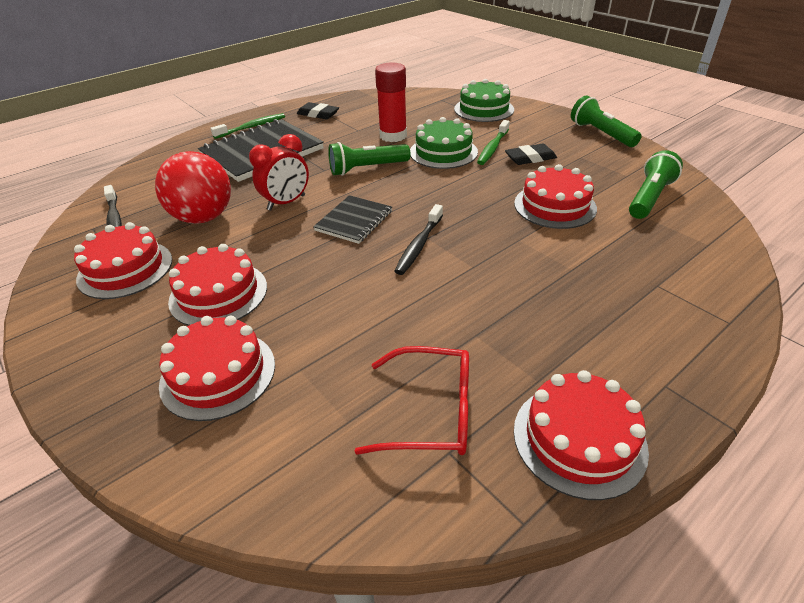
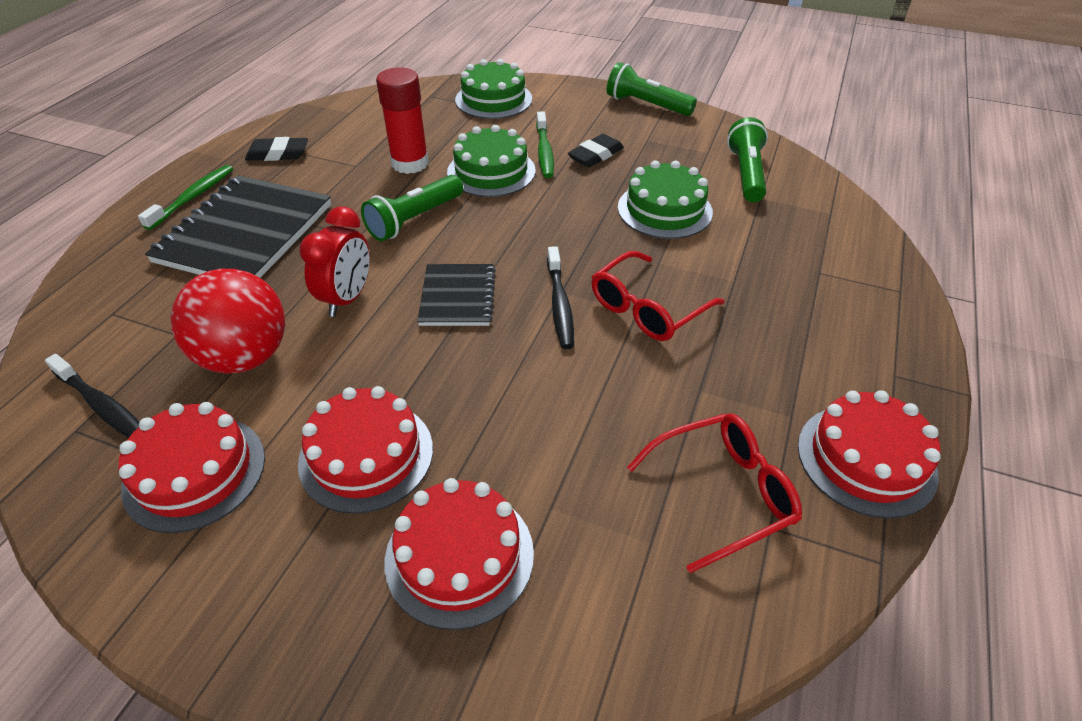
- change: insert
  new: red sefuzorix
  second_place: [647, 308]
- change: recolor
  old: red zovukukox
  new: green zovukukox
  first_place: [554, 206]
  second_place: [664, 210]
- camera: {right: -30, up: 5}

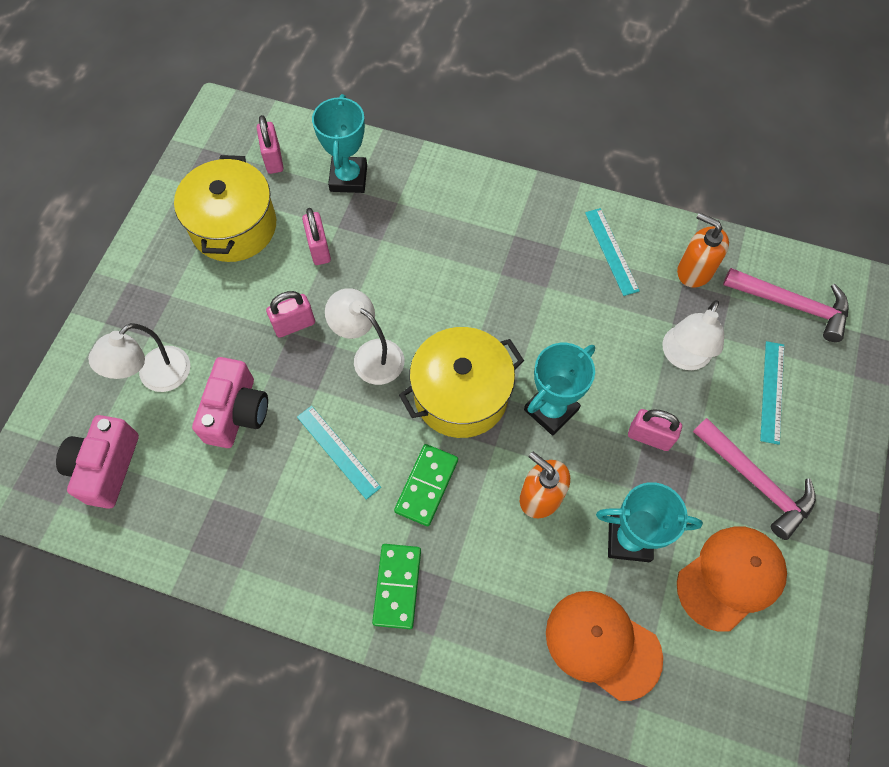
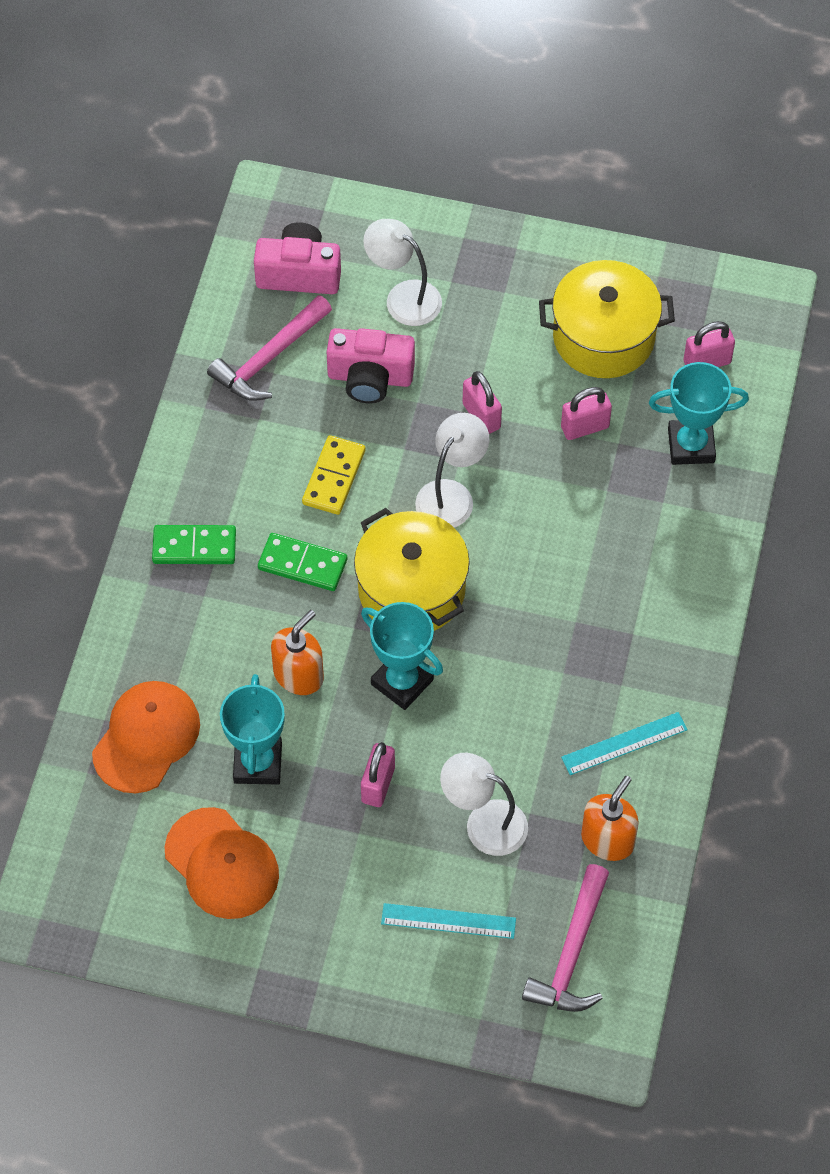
- change: move
  old: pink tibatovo
  first_place: [755, 481]
  second_place: [270, 358]
- change: replace
  old: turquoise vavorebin
  new: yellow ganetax
  first_place: [338, 451]
  second_place: [334, 477]
- camera: {right: 85, up: -5}

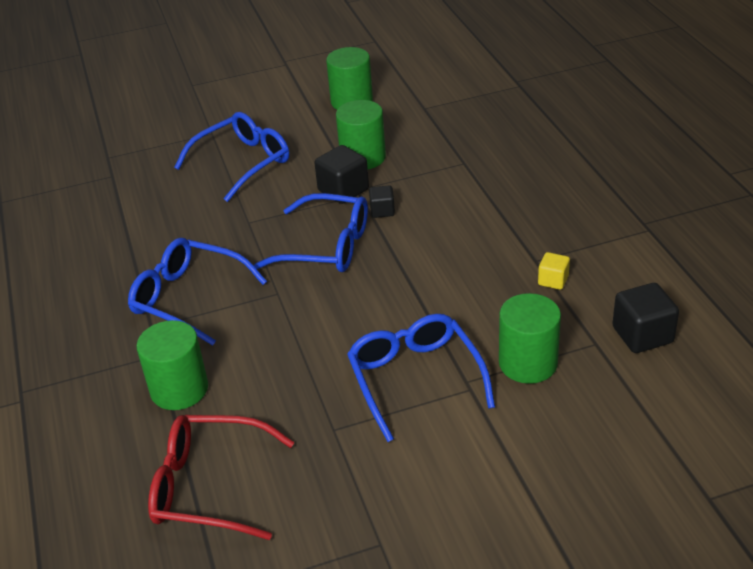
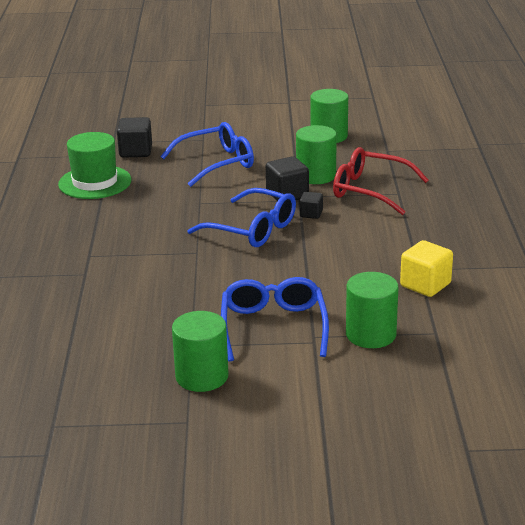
- change: insert
  new: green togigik
  second_place: [95, 182]
- change: move
  old: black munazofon
  first_place: [642, 335]
  second_place: [136, 151]
- change: move
  old: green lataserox
  first_place: [179, 389]
  second_place: [202, 376]
- change: move
  old: red sefuzorix
  first_place: [209, 486]
  second_place: [370, 190]
- change: resize
  old: yellow munazofon
  first_place: [553, 280]
  second_place: [425, 285]
  factor: 1.72
- change: delete
  old: blue sefuzorix
  first_place: [189, 298]
- camera: {right: 15, up: -10}

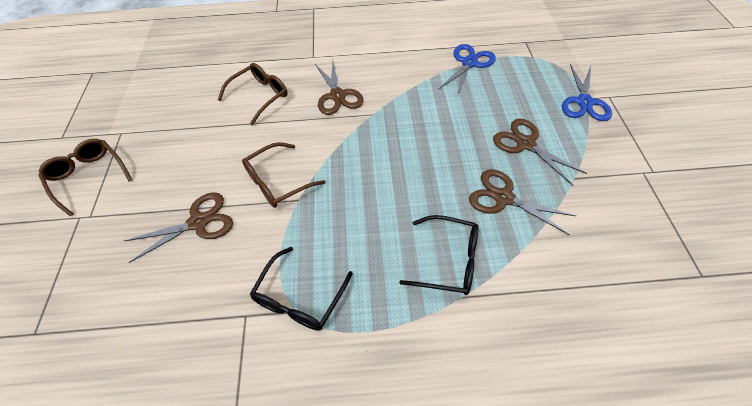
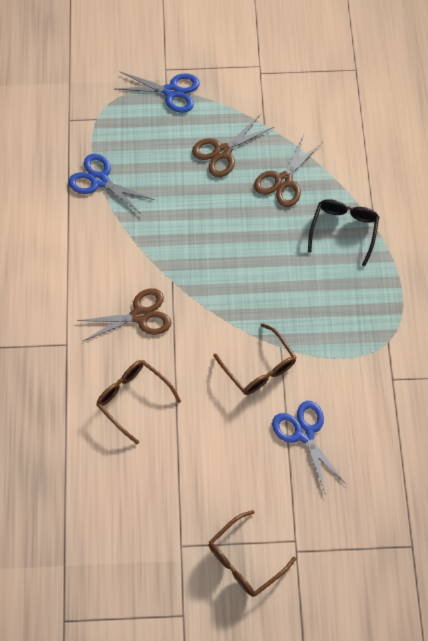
- change: recolor
  old: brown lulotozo
  new: blue lulotozo
  first_place: [198, 222]
  second_place: [304, 433]
- change: delete
  old: black sefuzorix
  first_place: [299, 298]
- camera: {right: -90, up: 10}

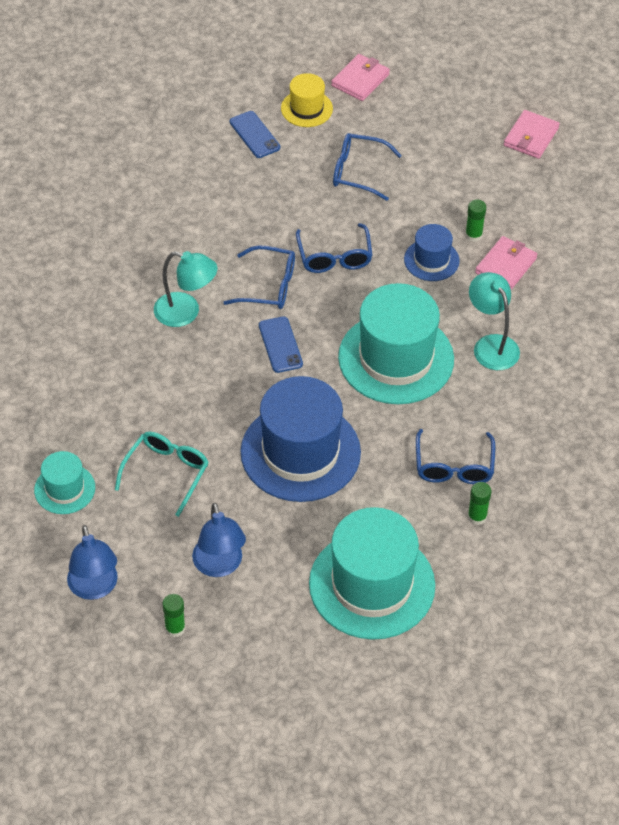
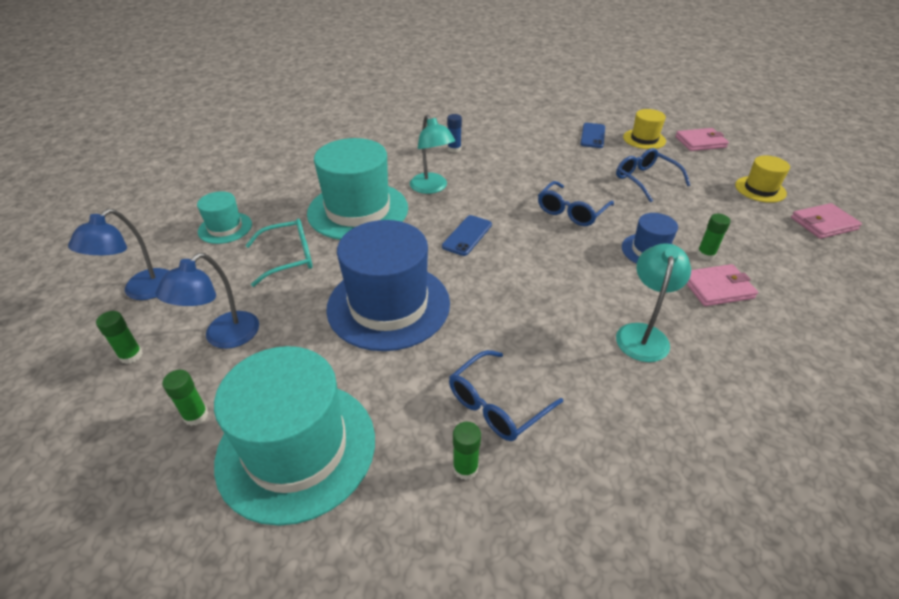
- change: insert
  new: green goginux
  second_place: [196, 415]
- change: move
  old: turquoise togigik
  first_place: [396, 358]
  second_place: [358, 210]
- change: insert
  new: blue goginux
  second_place: [454, 149]
- change: insert
  new: yellow togigik
  second_place: [760, 189]
- change: delete
  old: blue sefuzorix
  first_place: [269, 286]
- camera: {right: 45, up: -10}

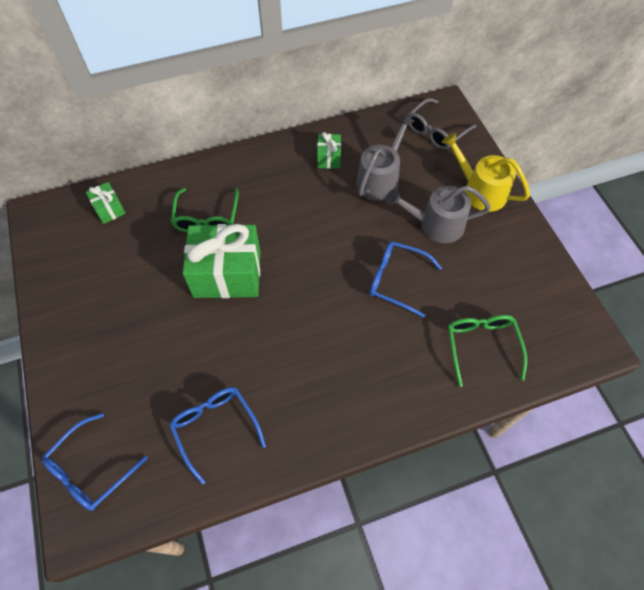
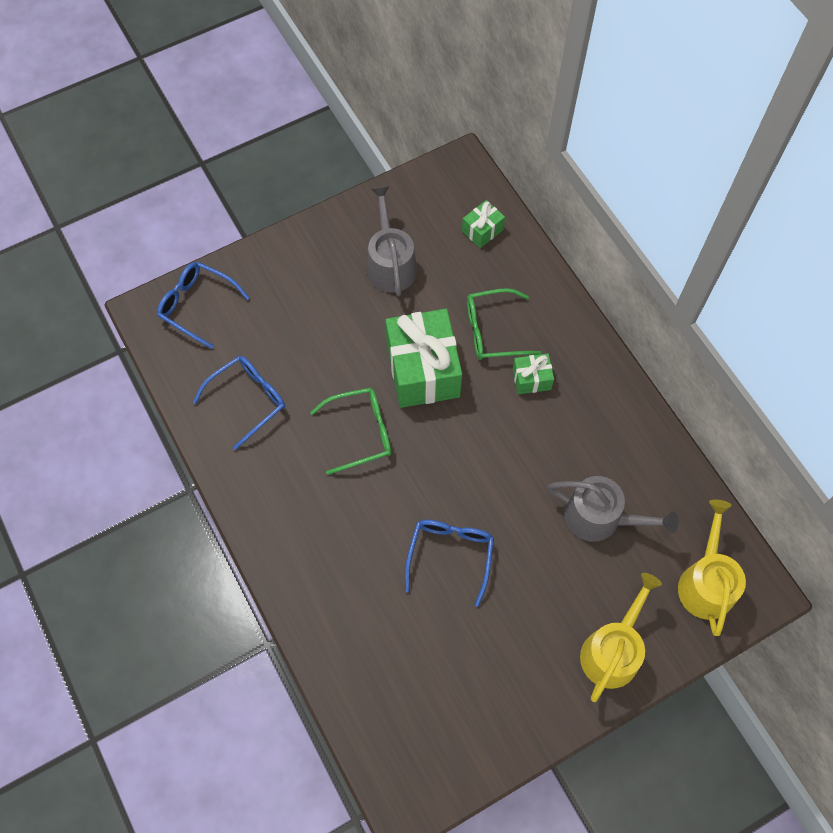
- change: move
  old: green sefuzorix
  first_place: [481, 346]
  second_place: [361, 432]
- change: move
  old: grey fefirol
  first_place: [436, 225]
  second_place: [390, 264]
- change: move
  old: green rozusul
  first_place: [329, 158]
  second_place: [531, 379]
- change: replace
  old: grey sefuzorix
  new: yellow fefirol
  first_place: [436, 131]
  second_place: [706, 583]
- camera: {right: 80, up: 5}

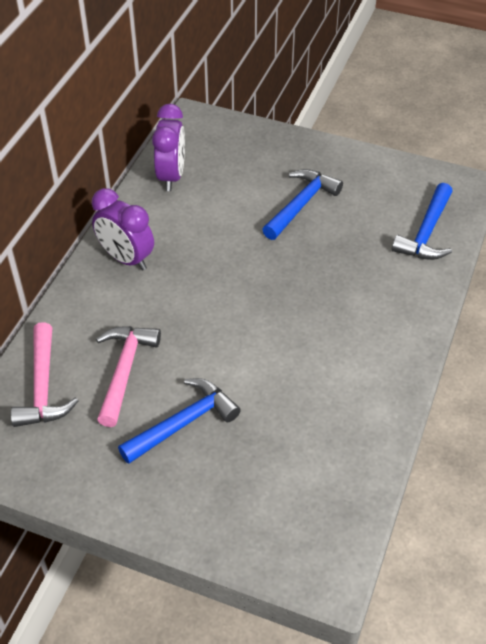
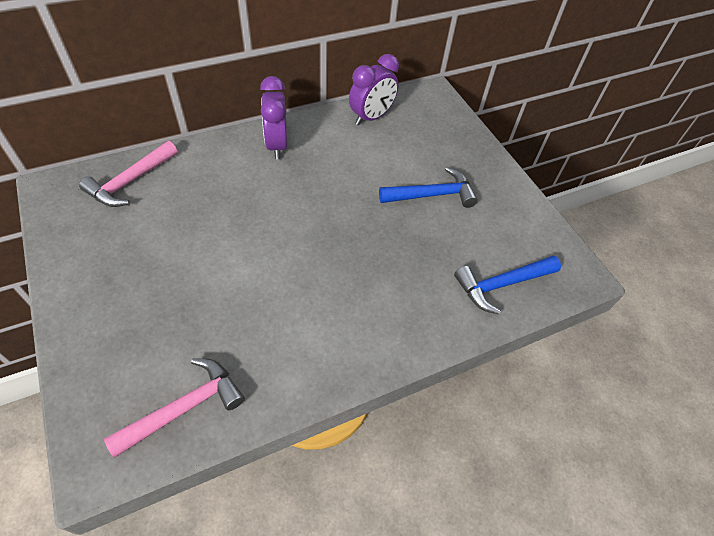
- change: move
  old: pink tibatovo
  first_place: [124, 370]
  second_place: [185, 407]
- change: delete
  old: blue tibatovo
  first_place: [184, 422]
- camera: {right: 40, up: 5}

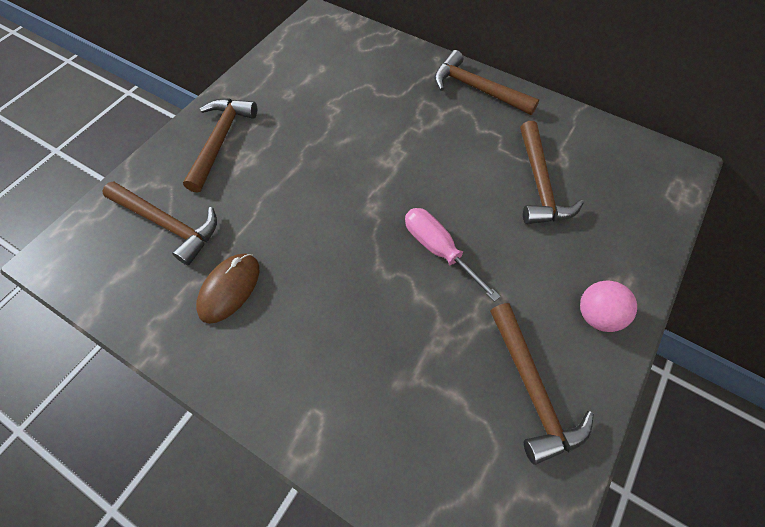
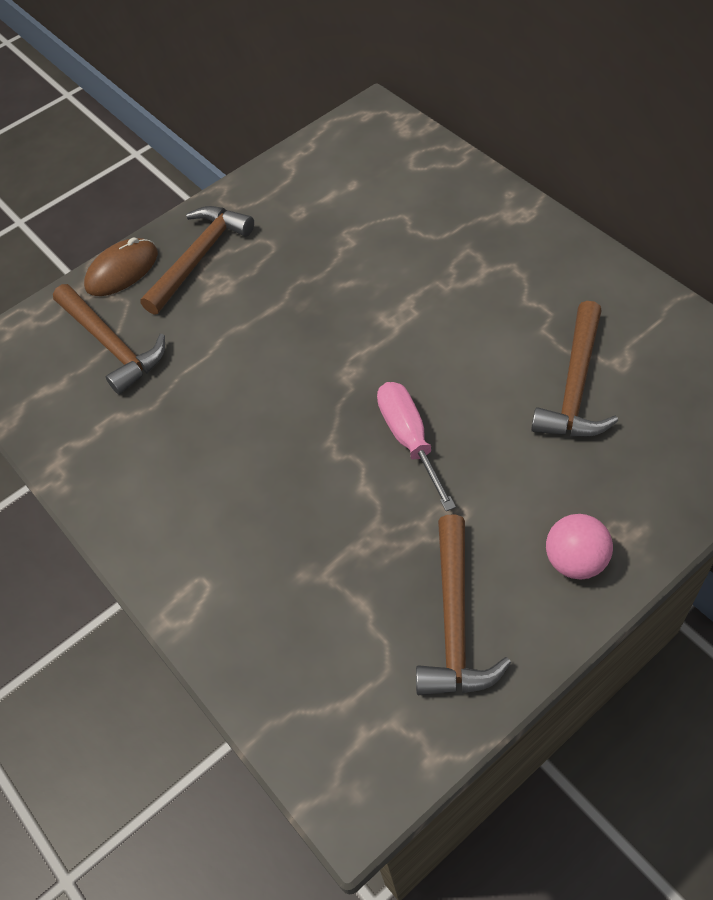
- change: move
  old: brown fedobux
  first_place: [229, 288]
  second_place: [122, 270]
- change: delete
  old: brown tibatovo
  first_place: [477, 89]
- camera: {right: 25, up: -5}

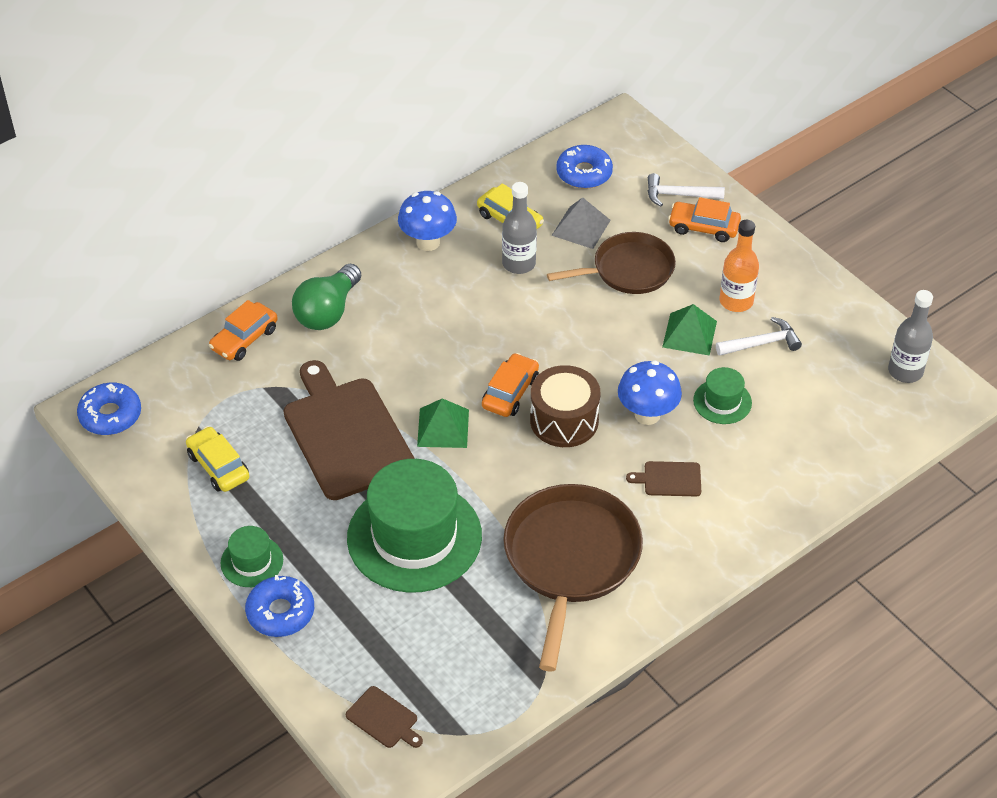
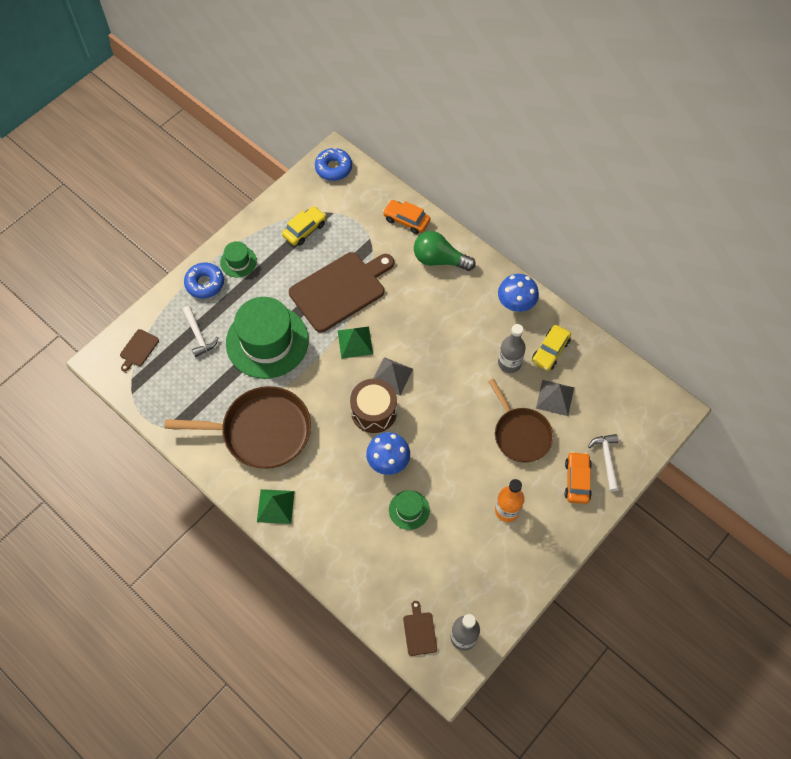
- change: move
  old: white tibatovo
  first_place: [761, 343]
  second_place: [198, 335]
- change: move
  old: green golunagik
  first_place: [689, 334]
  second_place: [275, 506]
- change: replace
  old: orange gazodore
  new: grey golunagik
  first_place: [510, 392]
  second_place: [391, 376]
- change: move
  old: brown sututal
  first_place: [669, 479]
  second_place: [419, 631]
- change: delete
  old: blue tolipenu
  first_place: [584, 173]
- camera: {right: 80, up: 15}

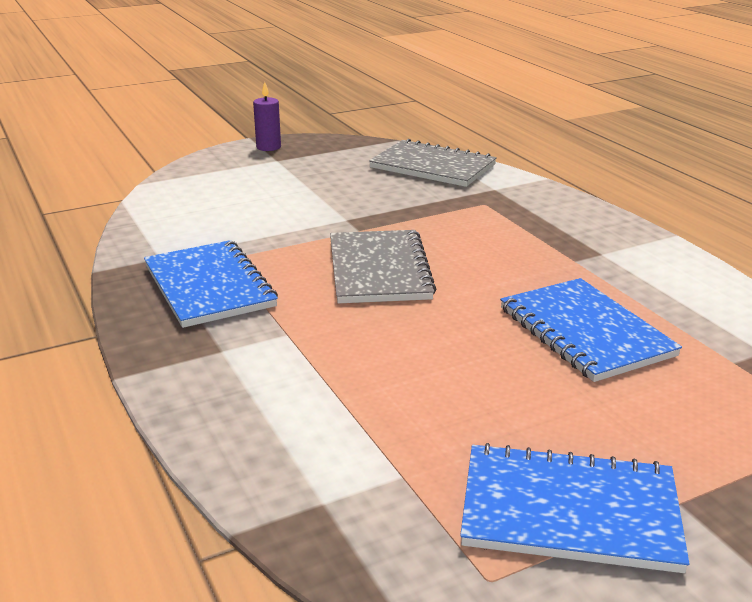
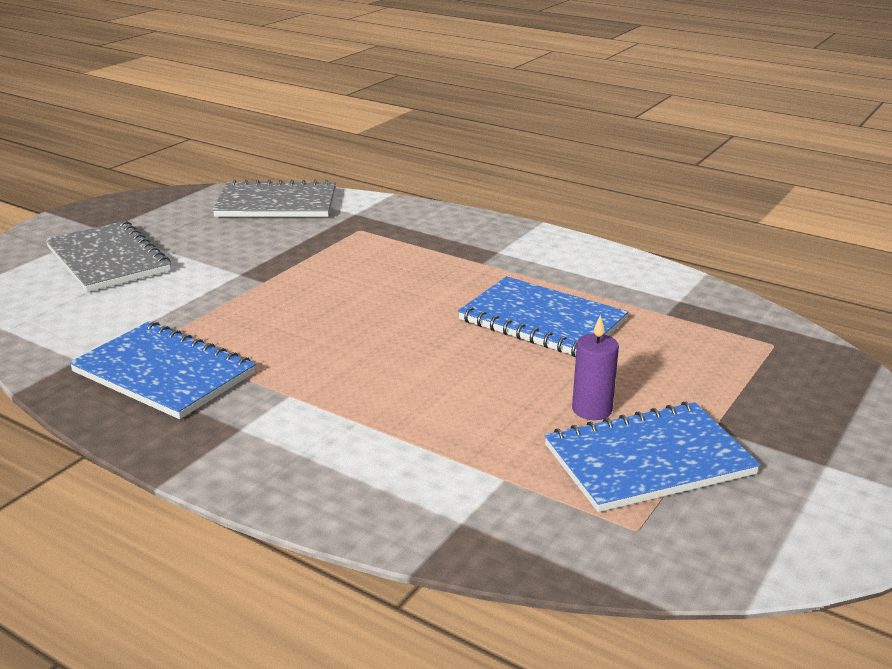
- change: move
  old: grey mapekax
  first_place: [378, 270]
  second_place: [108, 259]
- change: move
  old: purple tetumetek
  first_place: [268, 147]
  second_place: [592, 410]
- camera: {right: -30, up: 0}

